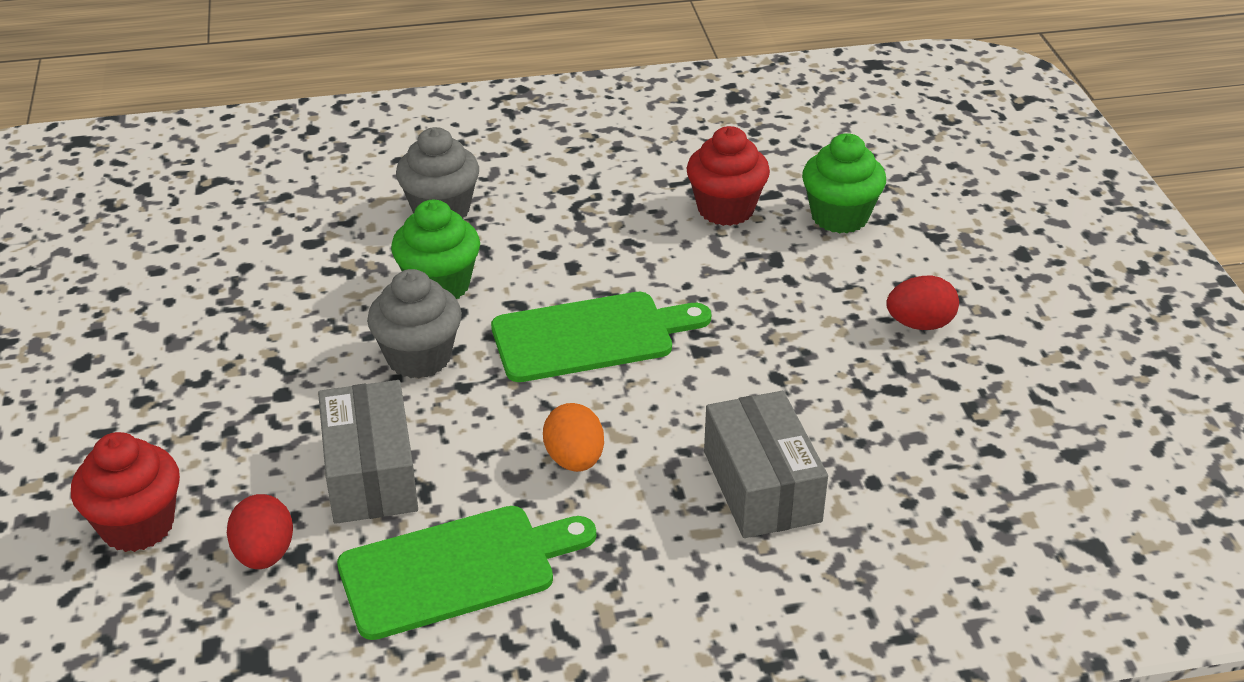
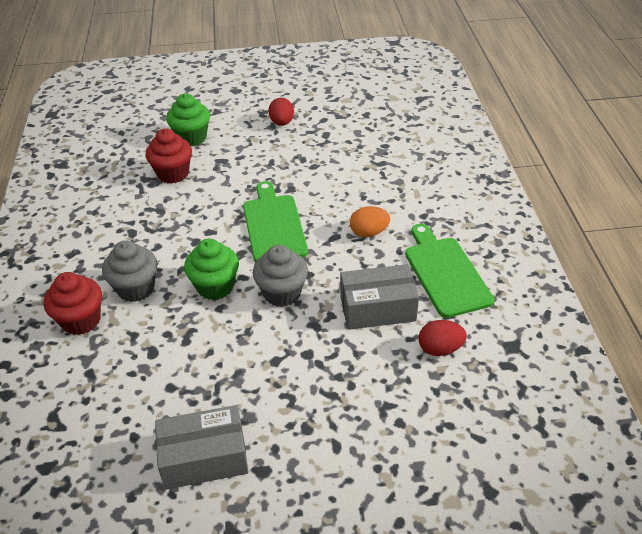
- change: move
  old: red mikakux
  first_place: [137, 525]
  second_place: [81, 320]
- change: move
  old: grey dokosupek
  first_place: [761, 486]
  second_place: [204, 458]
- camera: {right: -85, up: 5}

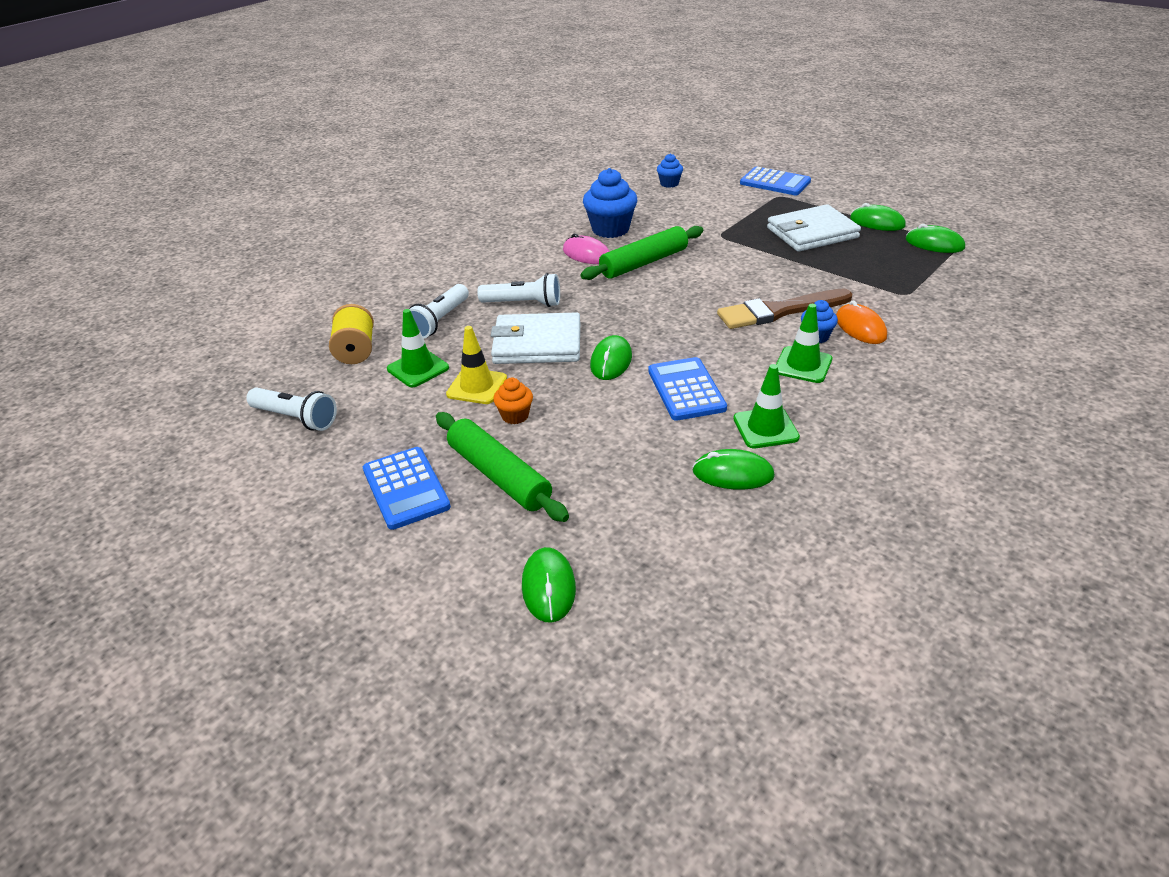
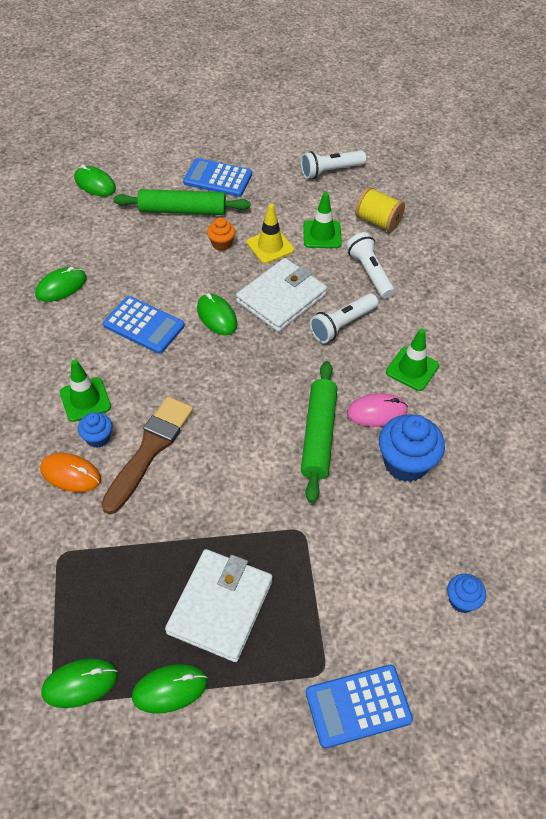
- change: move
  old: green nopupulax
  first_place: [765, 428]
  second_place: [412, 369]
- camera: {right: 130, up: 15}

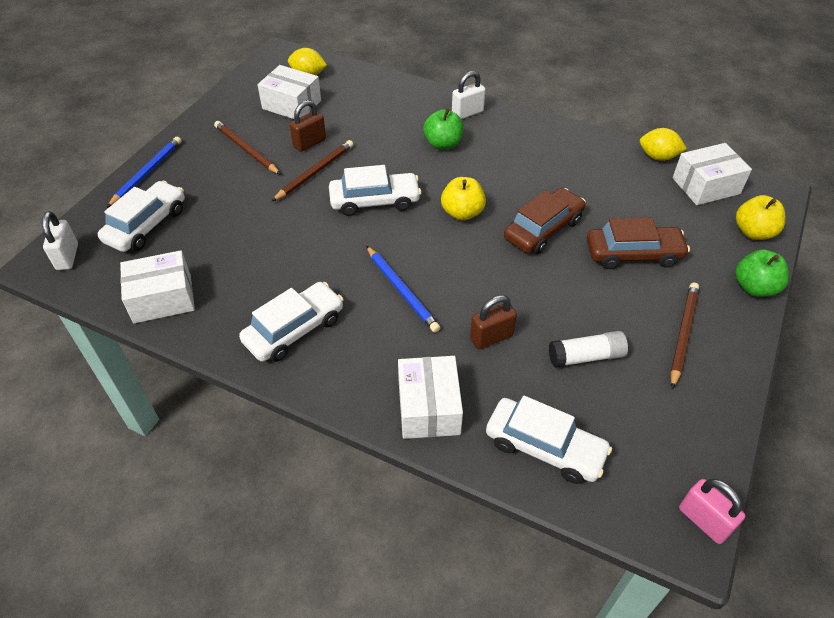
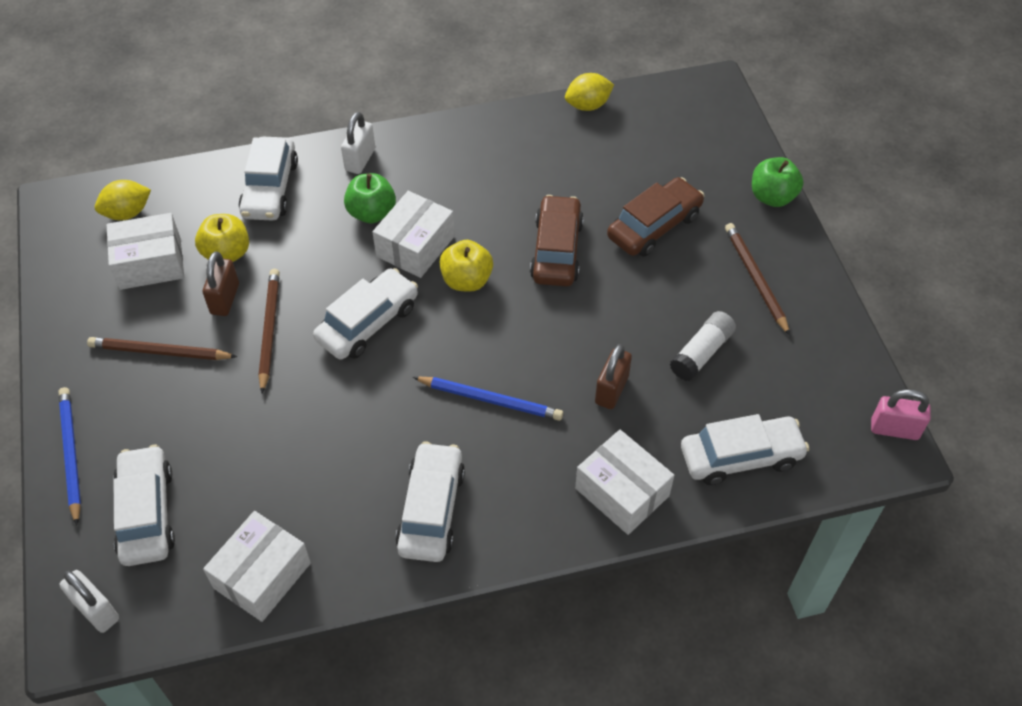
- change: move
  old: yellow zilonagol
  first_place: [753, 232]
  second_place: [227, 253]
- change: insert
  new: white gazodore
  second_place: [270, 188]
- change: move
  old: white dokosupek
  first_place: [705, 186]
  second_place: [415, 246]
- camera: {right: -40, up: 5}

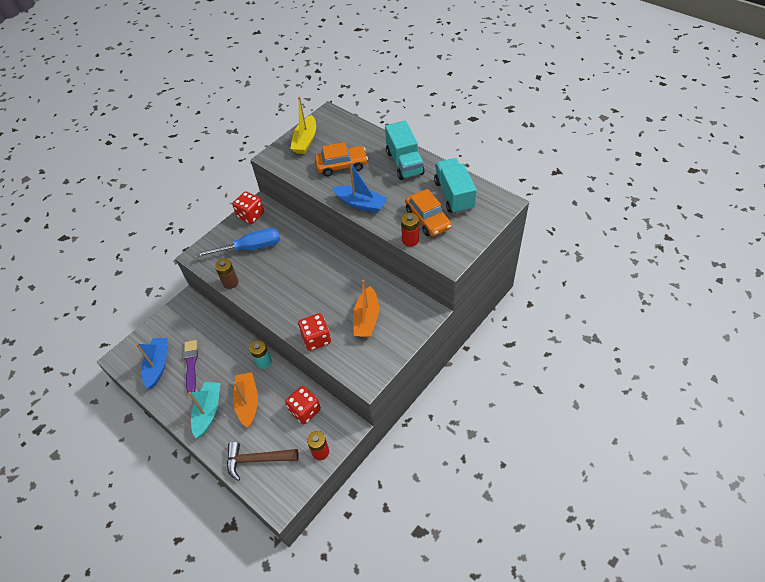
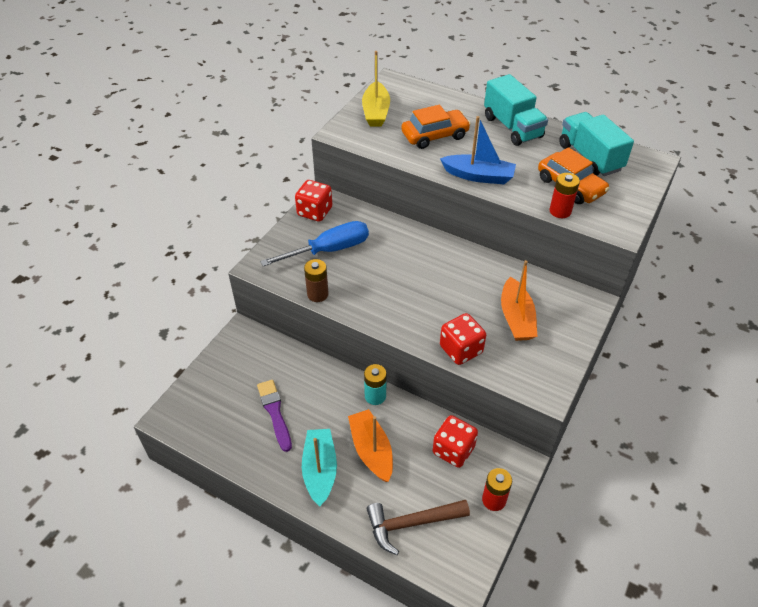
- change: delete
  old: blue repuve
  first_place: [158, 365]
- camera: {right: -15, up: -5}

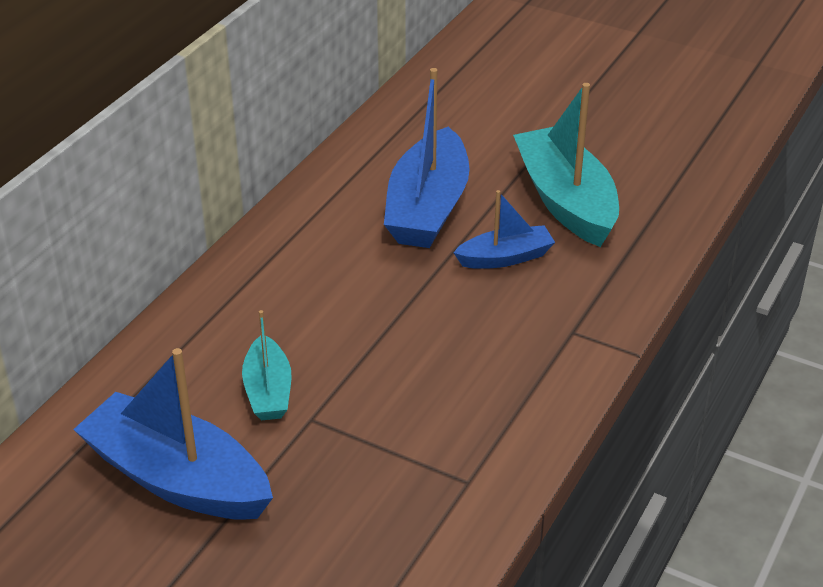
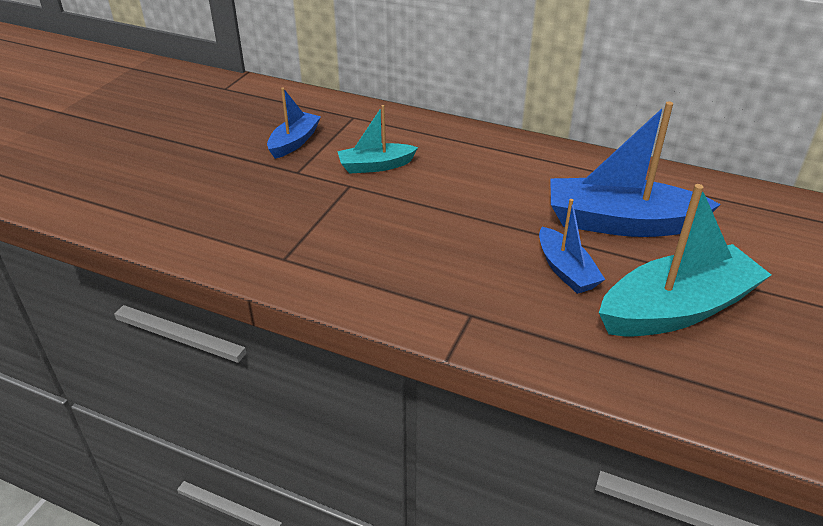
- change: resize
  old: blue repuve
  first_place: [177, 478]
  second_place: [294, 142]
  factor: 0.55
- camera: {right: 85, up: 0}

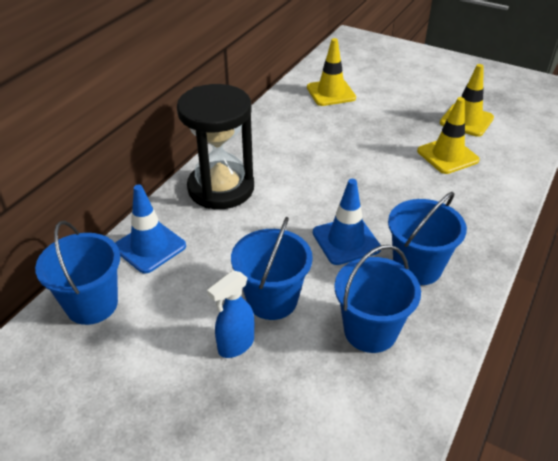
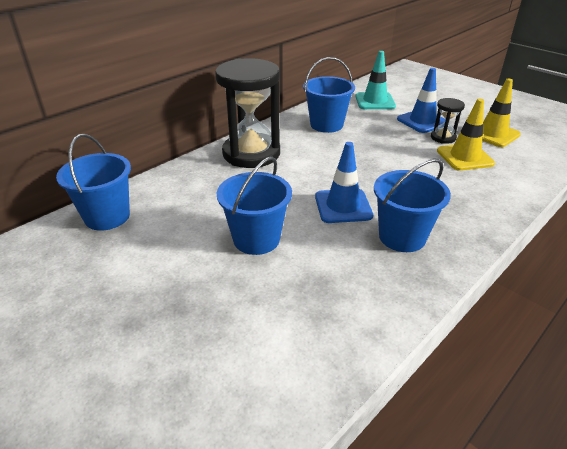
- change: move
  old: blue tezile
  first_place: [370, 331]
  second_place: [326, 125]
- change: recolor
  old: yellow nopupulax
  new: turquoise nopupulax
  first_place: [331, 93]
  second_place: [375, 101]
- change: move
  old: blue nopupulax
  first_place: [150, 247]
  second_place: [422, 121]
- change: insert
  new: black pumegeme
  second_place: [443, 138]
- change: delete
  old: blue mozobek
  first_place: [235, 345]
- camera: {right: 15, up: -5}

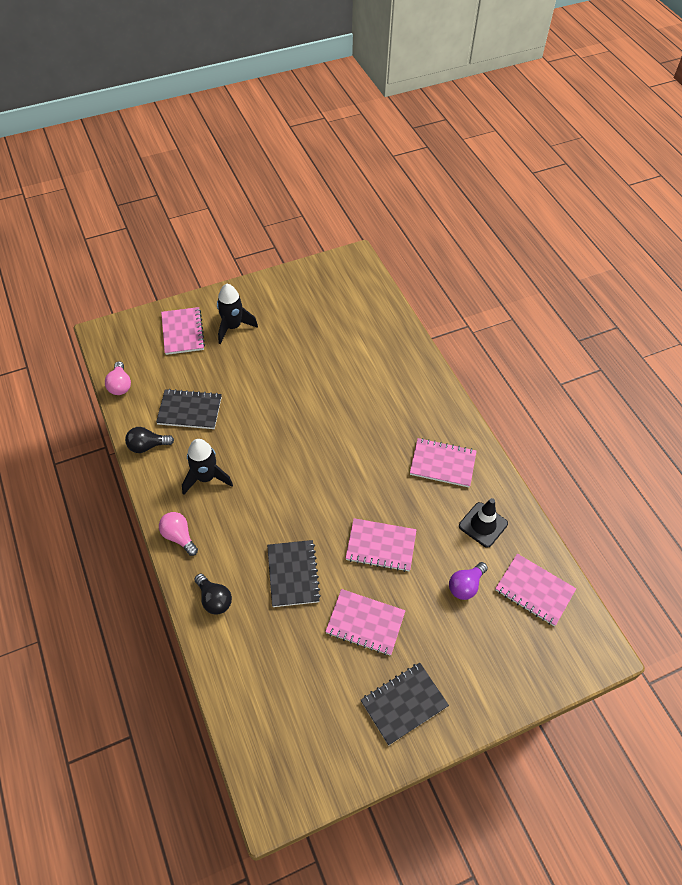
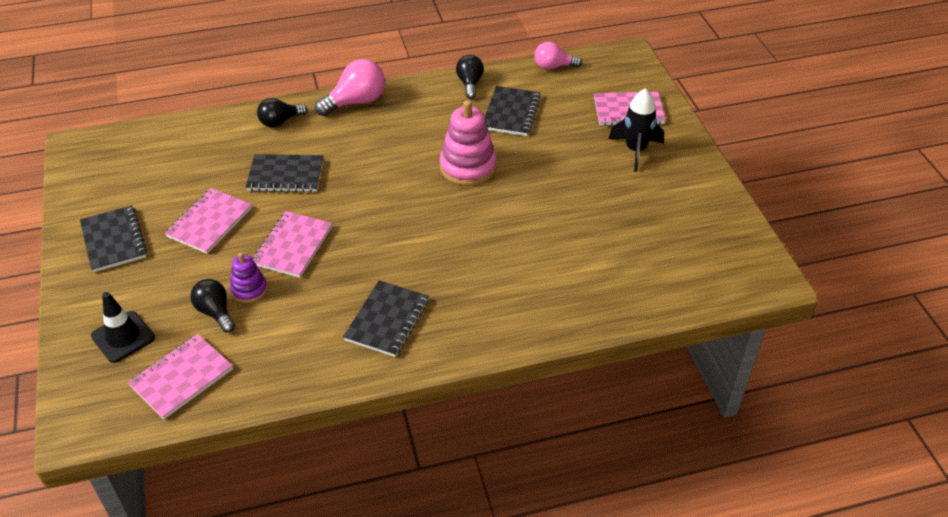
- change: move
  old: black nopupulax
  first_place: [483, 525]
  second_place: [123, 337]
- change: recolor
  old: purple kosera
  new: black kosera
  first_place: [465, 586]
  second_place: [215, 312]
- change: insert
  new: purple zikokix
  second_place: [249, 289]
- change: resize
  old: pink kosera
  first_place: [179, 536]
  second_place: [356, 102]
  factor: 1.52
- change: recolor
  old: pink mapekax
  new: black mapekax
  first_place: [442, 463]
  second_place: [387, 320]
- change: insert
  new: pink zikokix
  second_place: [468, 167]
- change: delete
  old: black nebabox
  first_place: [206, 478]
- camera: {right: 100, up: -10}

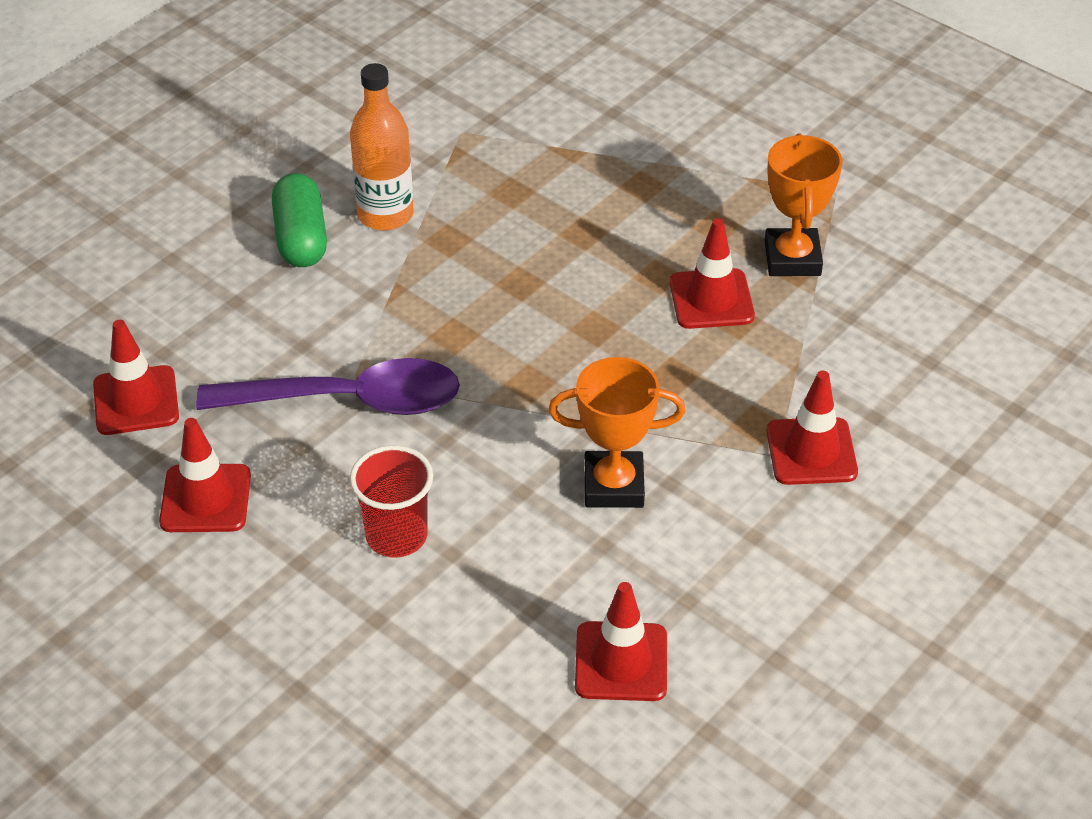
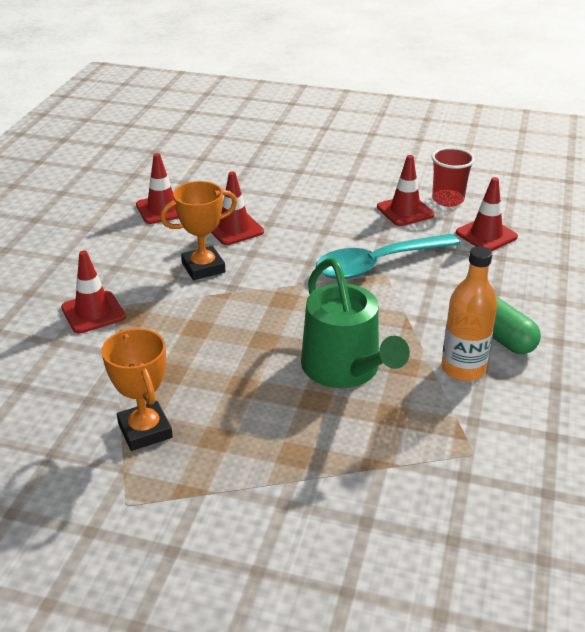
- change: move
  old: red nopupulax
  first_place: [711, 299]
  second_place: [234, 229]
- change: insert
  new: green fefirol
  second_place: [345, 369]
- change: recolor
  old: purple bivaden
  new: turquoise bivaden
  first_place: [349, 401]
  second_place: [377, 264]
- change: move
  old: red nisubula
  first_place: [396, 536]
  second_place: [447, 200]
- camera: {right: 155, up: -10}

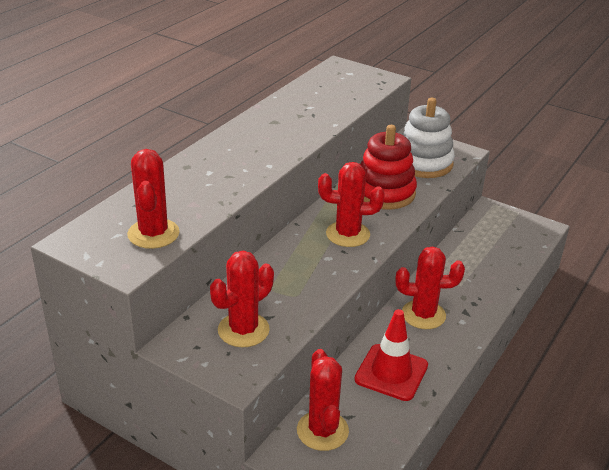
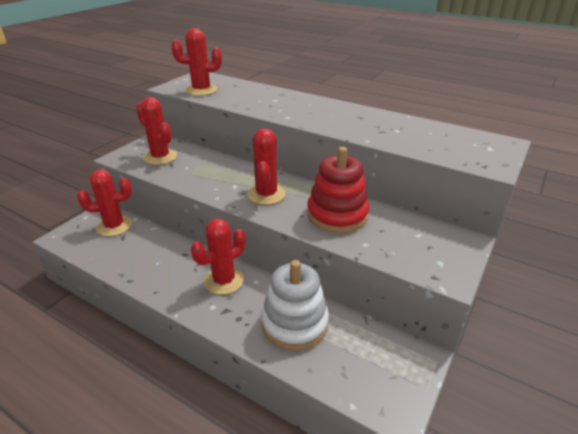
- change: rotate
  old: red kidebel
  first_place: [423, 315]
  second_place: [224, 280]
  degrees: 45
- change: move
  old: white zikokix
  first_place: [423, 163]
  second_place: [294, 323]
- change: delete
  old: red nopupulax
  first_place: [391, 372]
- camera: {right: 90, up: 0}

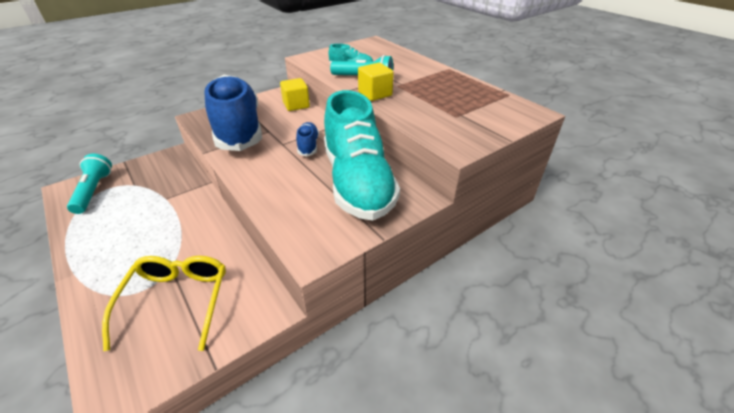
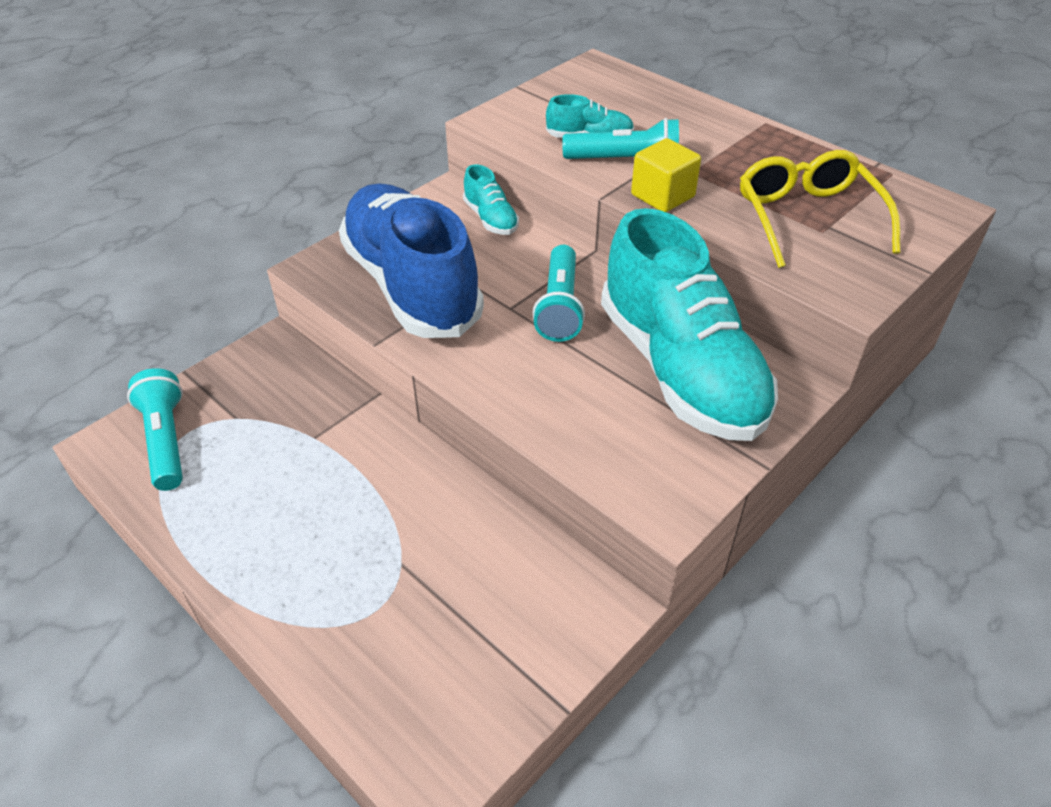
- change: replace
  old: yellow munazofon
  new: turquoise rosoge
  first_place: [296, 105]
  second_place: [490, 219]
- change: replace
  old: blue rosoge
  new: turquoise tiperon
  first_place: [308, 146]
  second_place: [559, 307]
- change: move
  old: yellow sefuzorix
  first_place: [177, 301]
  second_place: [807, 218]
- camera: {right: -10, up: 5}

